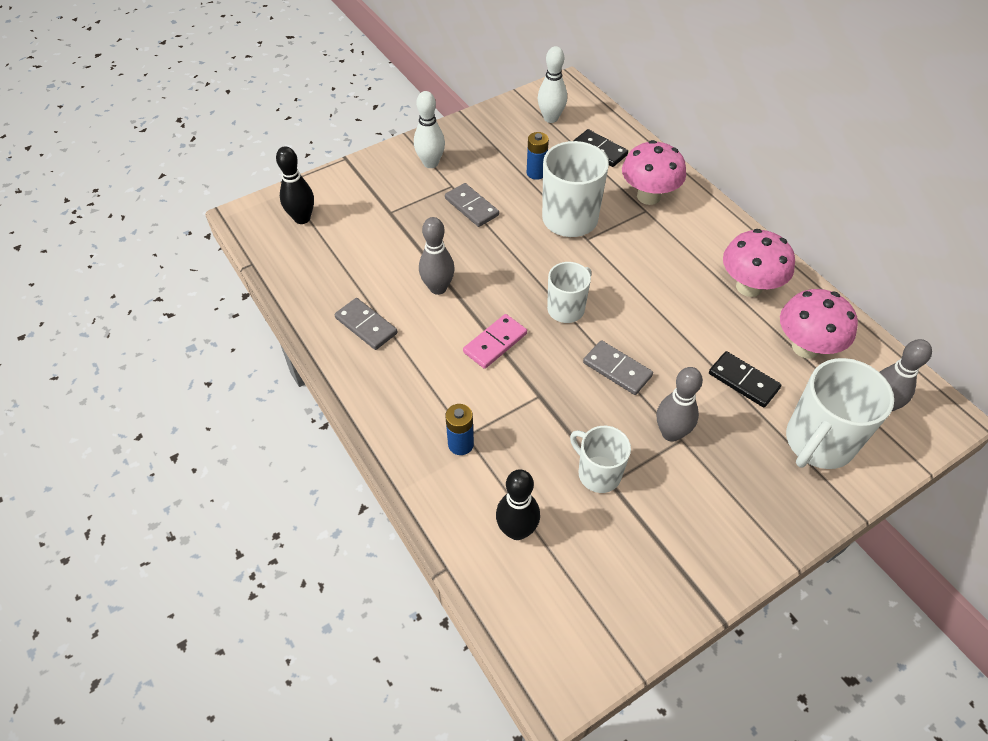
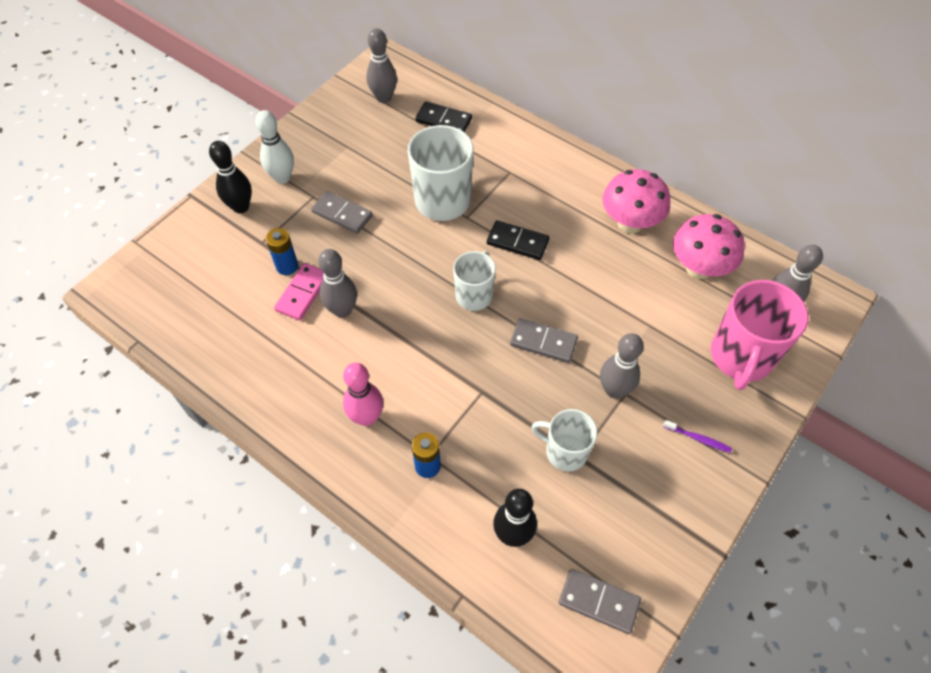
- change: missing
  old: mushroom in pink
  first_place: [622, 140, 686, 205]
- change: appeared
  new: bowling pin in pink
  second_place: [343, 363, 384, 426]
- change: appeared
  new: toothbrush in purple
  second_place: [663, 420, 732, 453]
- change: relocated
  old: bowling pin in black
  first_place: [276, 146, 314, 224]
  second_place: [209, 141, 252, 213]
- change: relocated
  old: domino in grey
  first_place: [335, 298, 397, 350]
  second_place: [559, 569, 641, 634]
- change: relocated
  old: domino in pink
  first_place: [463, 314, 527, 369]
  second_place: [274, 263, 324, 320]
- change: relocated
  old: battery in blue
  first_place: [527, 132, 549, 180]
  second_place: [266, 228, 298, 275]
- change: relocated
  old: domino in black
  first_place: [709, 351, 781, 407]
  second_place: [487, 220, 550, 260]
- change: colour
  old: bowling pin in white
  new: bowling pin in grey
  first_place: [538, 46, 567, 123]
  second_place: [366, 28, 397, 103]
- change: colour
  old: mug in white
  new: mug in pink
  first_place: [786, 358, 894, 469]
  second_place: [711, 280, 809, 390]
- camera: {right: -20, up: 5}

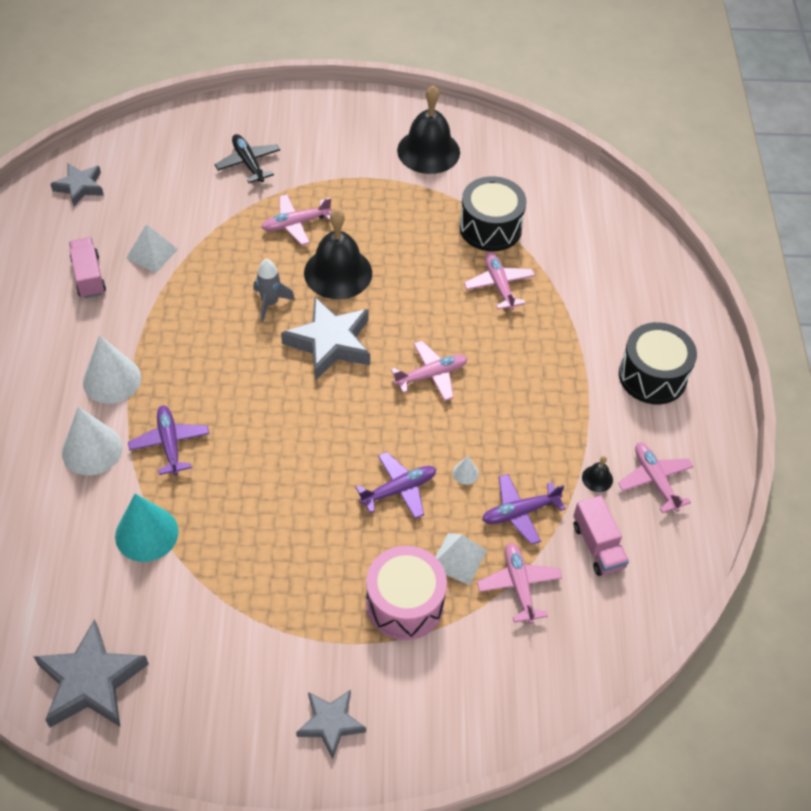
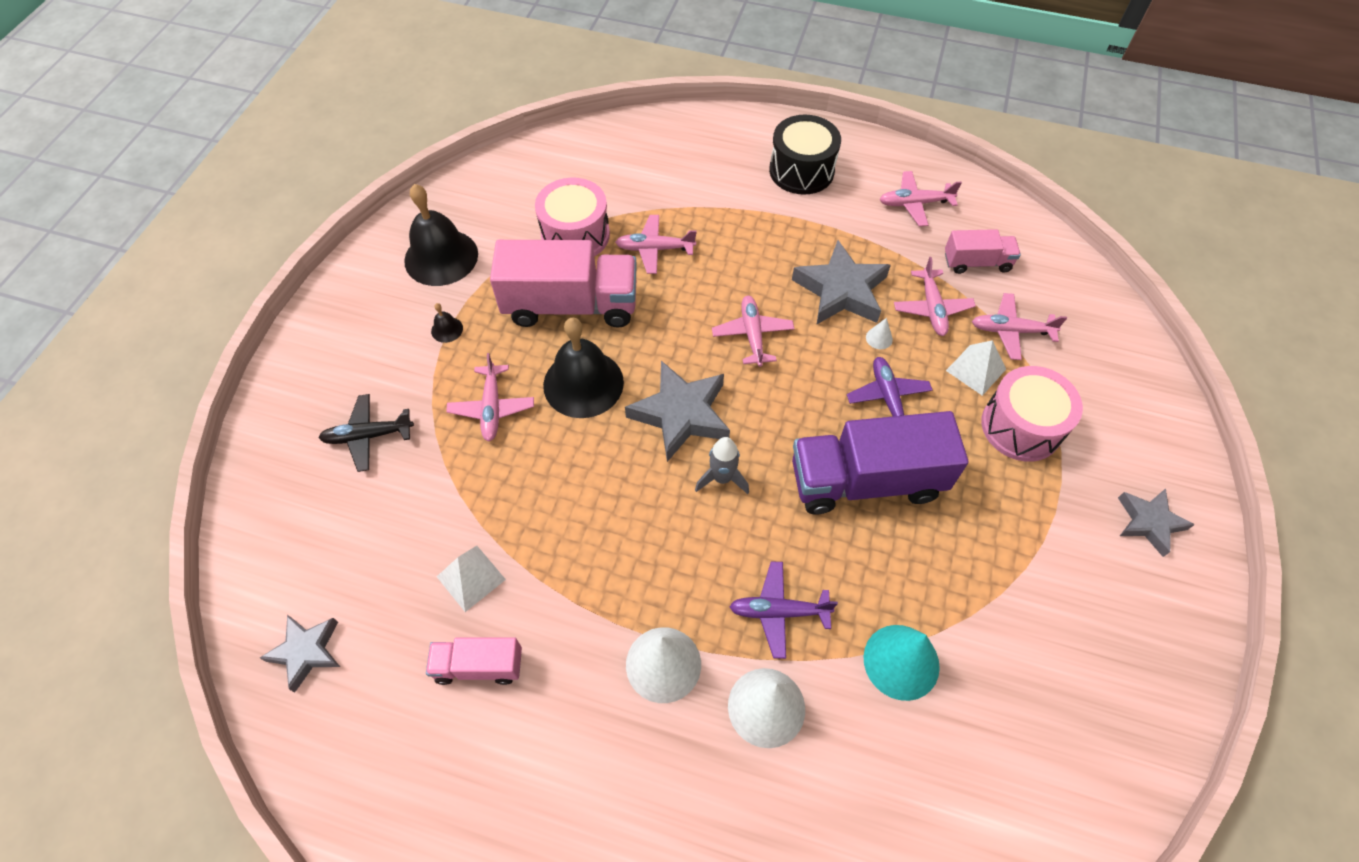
- change: appeared
  new: truck in pink
  second_place: [490, 240, 637, 328]
- change: appeared
  new: truck in purple
  second_place: [792, 411, 968, 514]
- change: relocated
  old: star in grey
  first_place: [33, 619, 149, 727]
  second_place: [792, 240, 891, 325]
- change: relocated
  old: rocket in grey
  first_place: [253, 259, 295, 322]
  second_place: [695, 437, 749, 494]
- change: relocated
  old: bell in black
  first_place: [582, 456, 613, 492]
  second_place: [431, 303, 463, 343]
- change: colour
  old: drum in black
  new: drum in pink
  first_place: [459, 176, 527, 251]
  second_place: [535, 178, 610, 256]
- change: colour
  old: plane in purple
  new: plane in pink
  first_place: [482, 474, 566, 545]
  second_place: [894, 257, 976, 336]
- camera: {right: -70, up: 5}

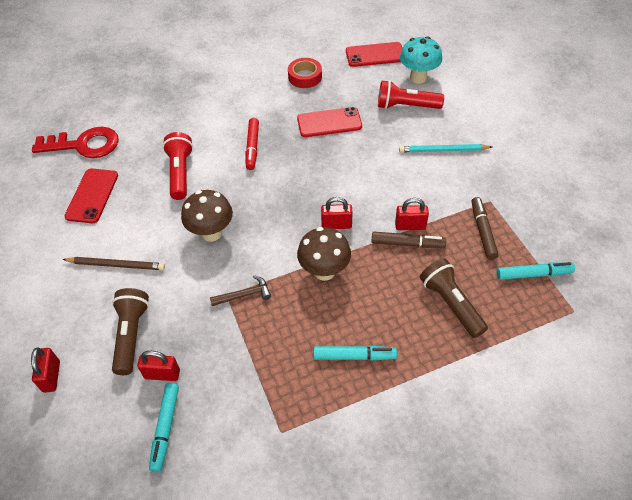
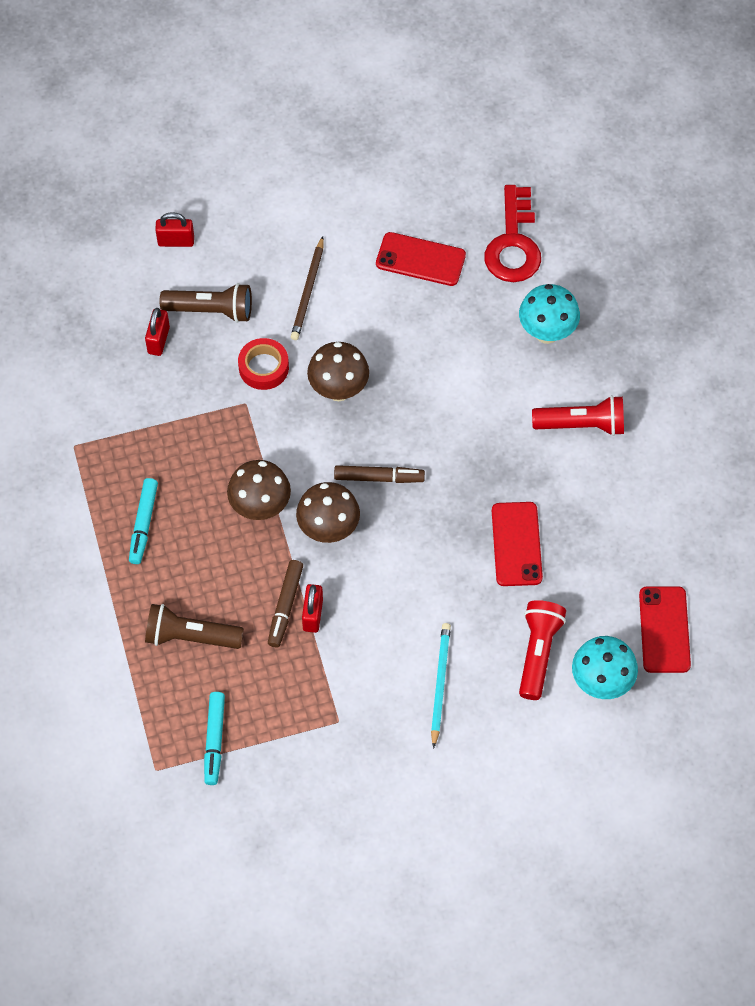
- change: missing
  old: marker in turquoise
  first_place: [149, 383, 179, 472]
- change: missing
  old: hammer in brown
  first_place: [210, 275, 271, 306]
- change: missing
  old: marker in red
  first_place: [245, 118, 259, 170]
- change: appeared
  new: mushroom in turquoise
  second_place: [519, 284, 580, 344]
- change: relocated
  old: flashlight in red
  first_place: [162, 132, 193, 200]
  second_place: [532, 395, 624, 436]
- change: relocated
  old: tape in red
  first_place: [288, 58, 322, 88]
  second_place: [238, 338, 289, 390]
- change: relocated
  old: marker in brown
  first_place: [471, 197, 499, 260]
  second_place: [334, 465, 425, 483]
- change: exchanged
  old: padlock in red
  new: mushroom in brown
  first_place: [321, 197, 352, 229]
  second_place: [296, 482, 360, 543]
- change: spun
  old: flashlight in brown
  first_place: [420, 259, 488, 338]
  second_place: [145, 604, 244, 649]
  degrees: -150
- camera: {right: 95, up: 10}

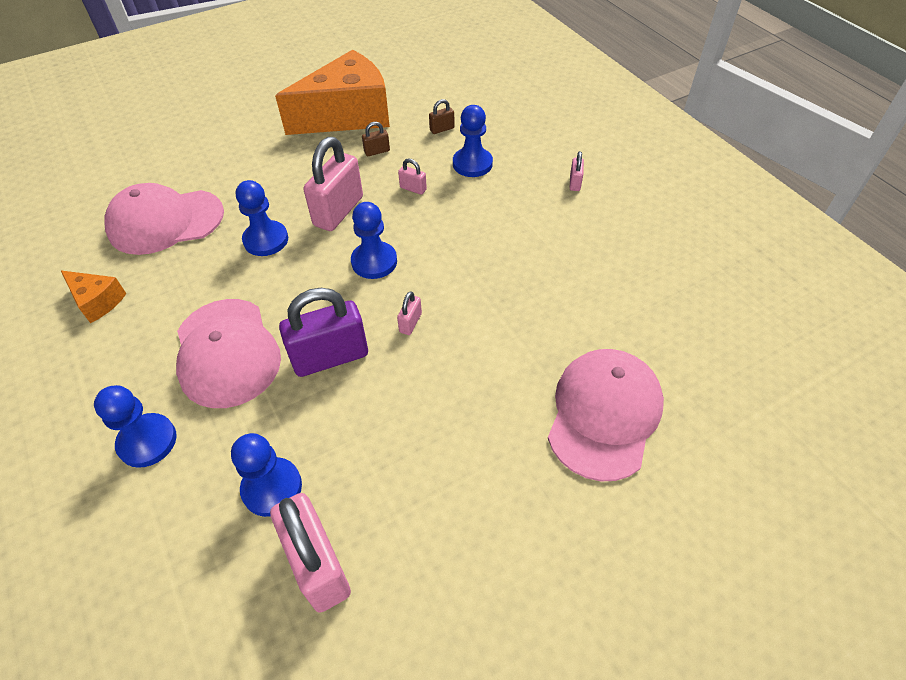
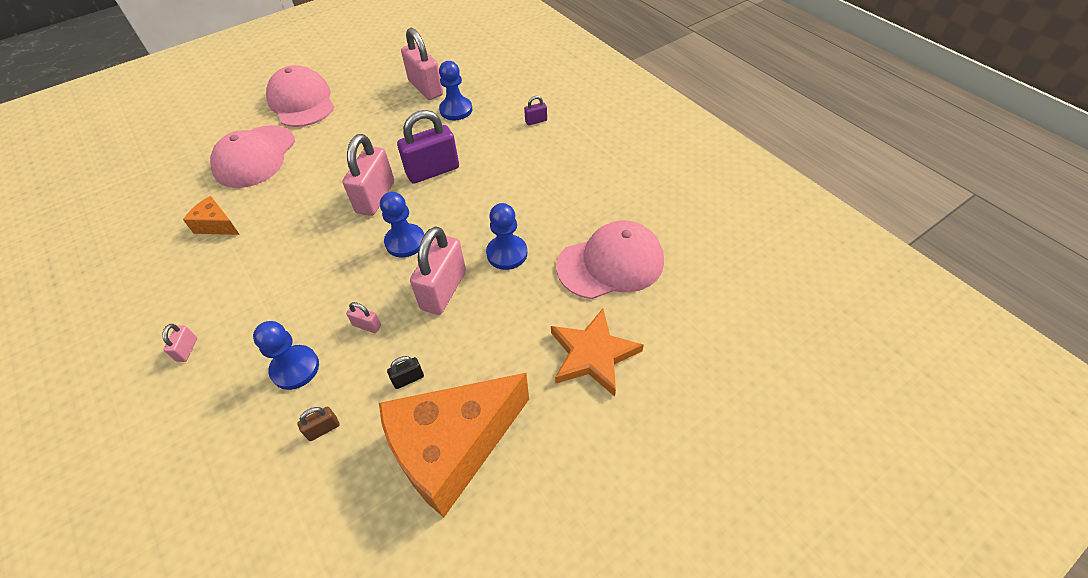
- change: appeared
  new: star in orange
  second_place: [551, 308, 644, 396]
- change: relocated
  old: cheese in orange
  first_place: [61, 271, 126, 323]
  second_place: [183, 196, 240, 235]
- change: relocated
  old: cap in pink
  first_place: [176, 299, 281, 408]
  second_place: [266, 65, 335, 127]
- change: exchanged
  old: pawn in blue
  new: padlock in purple
  first_place: [94, 385, 177, 468]
  second_place: [524, 96, 547, 125]
- change: colour
  old: padlock in brown
  new: padlock in black
  first_place: [362, 122, 390, 156]
  second_place: [387, 356, 424, 389]
- change: size
  old: padlock in pink
  first_place: [397, 291, 422, 335]
  second_place: [343, 134, 394, 216]
  factor: 2.25
- camera: {right: 175, up: 0}

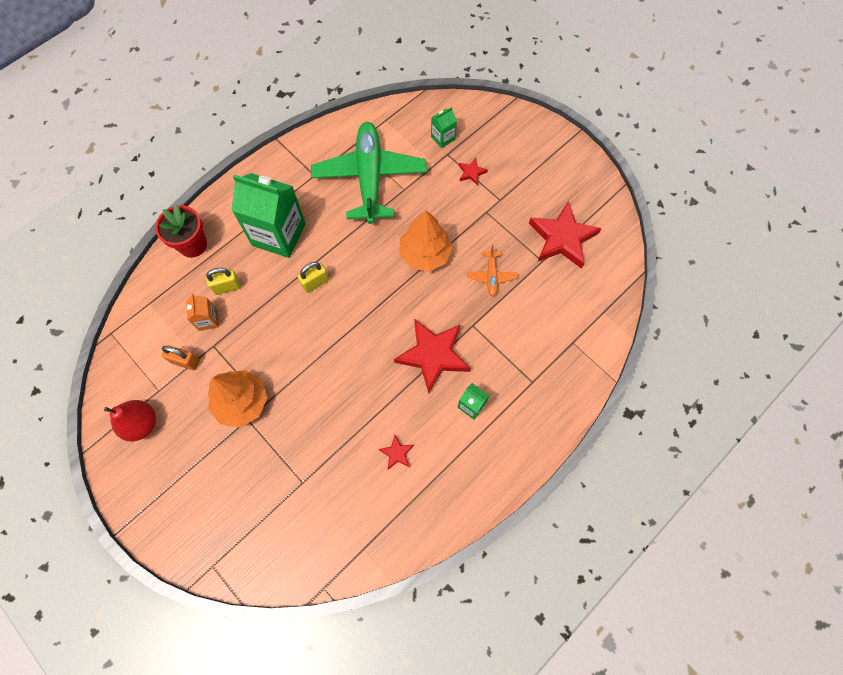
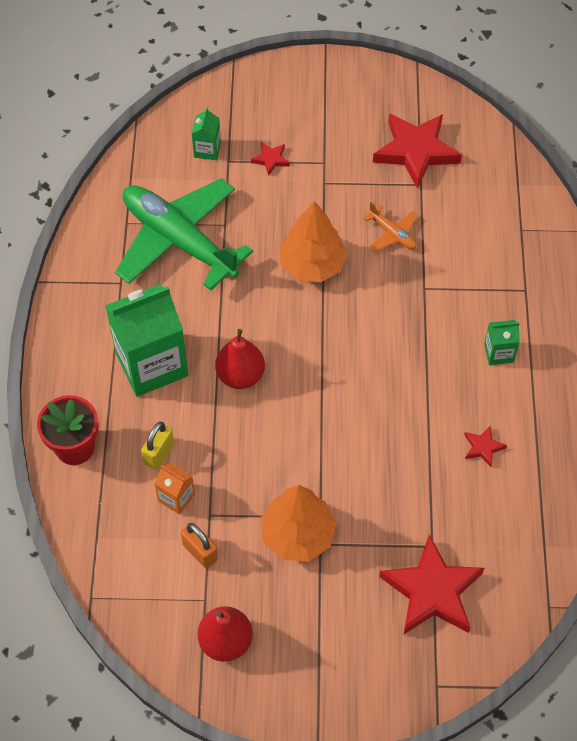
- change: relocated
  old: star in red
  first_place: [394, 319, 471, 394]
  second_place: [379, 534, 484, 635]
- change: exchanged
  old: padlock in yellow
  new: pear in red
  first_place: [298, 262, 329, 293]
  second_place: [215, 329, 265, 389]
- change: spun
  old: padlock in orange
  first_place: [162, 345, 200, 370]
  second_place: [181, 523, 218, 569]
  degrees: 75
- camera: {right: -45, up: -10}

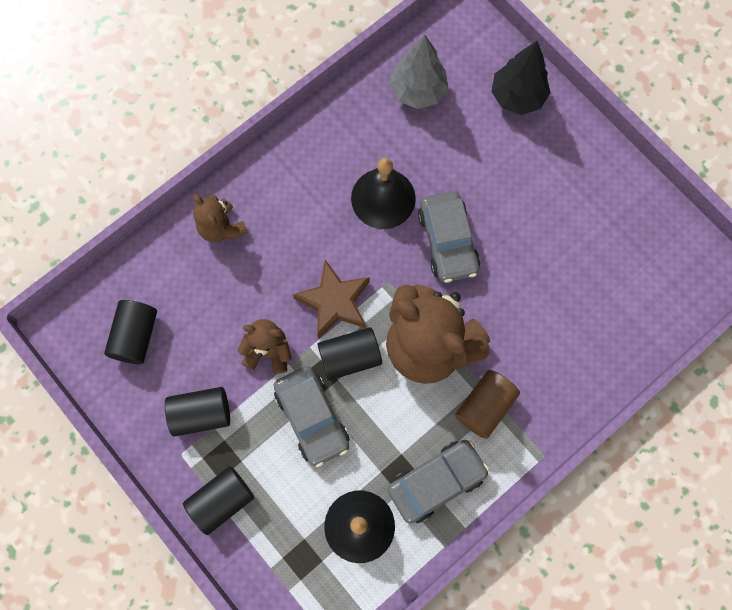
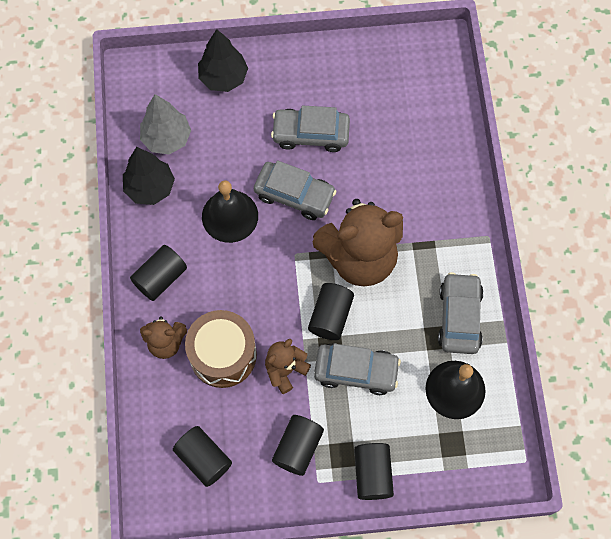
- change: missing
  old: star in brown
  first_place: [293, 260, 370, 339]
- change: missing
  old: cylinder in brown
  first_place: [455, 370, 520, 439]
- change: appeared
  new: tree in black
  second_place: [123, 147, 175, 205]
- change: appeared
  new: cylinder in black
  second_place: [130, 245, 187, 301]
- change: appeared
  new: drum in brown
  second_place: [185, 310, 257, 388]
- change: appeared
  new: car in grey
  second_place: [271, 106, 350, 152]
- camera: {right: -55, up: -5}

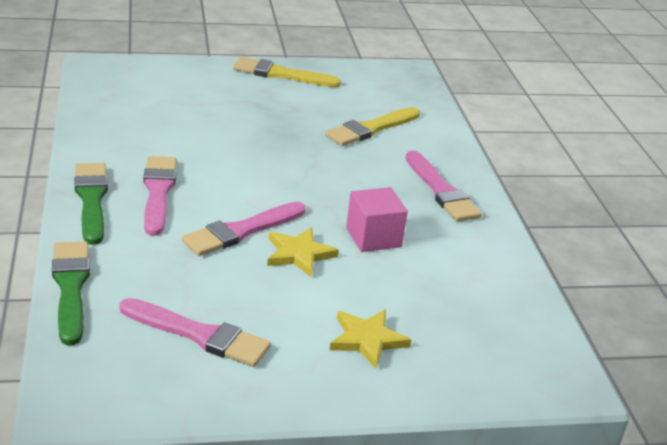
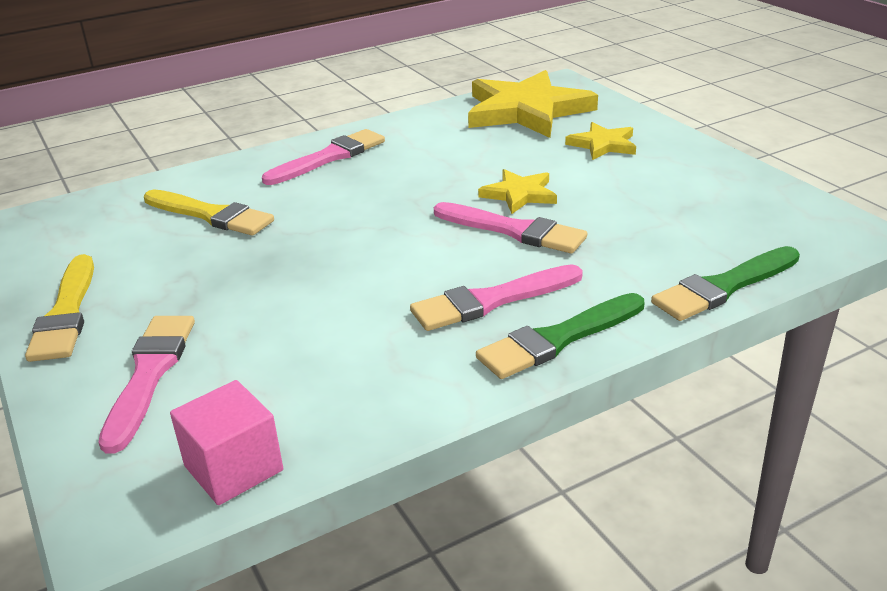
- change: appeared
  new: star in yellow
  second_place: [468, 70, 598, 138]
- change: relocated
  old: brush in pink
  first_place: [120, 298, 271, 367]
  second_place: [98, 316, 195, 454]
- change: relocated
  old: cube in pink
  first_place: [346, 187, 408, 252]
  second_place: [170, 380, 283, 505]
- camera: {right: -105, up: 0}

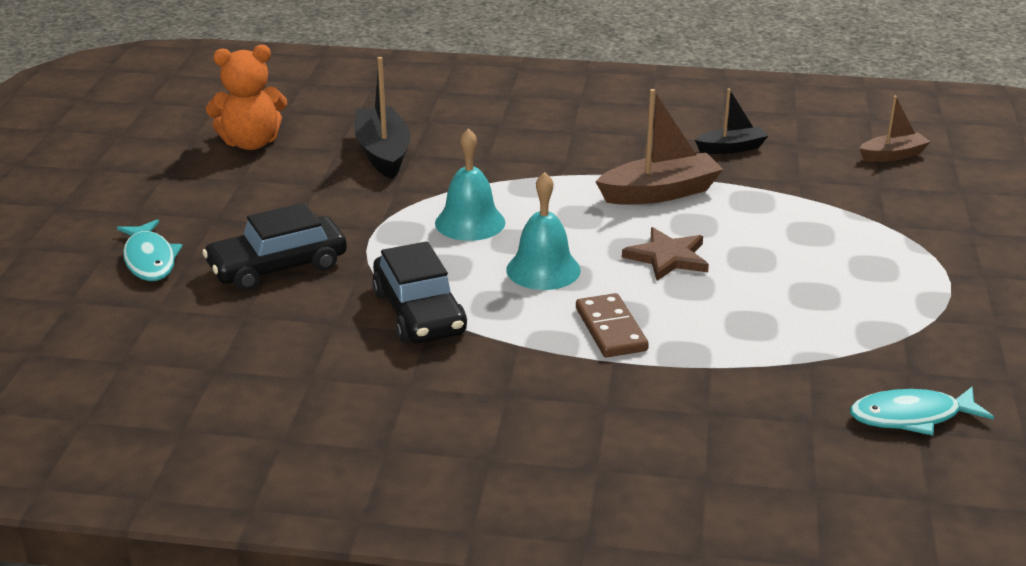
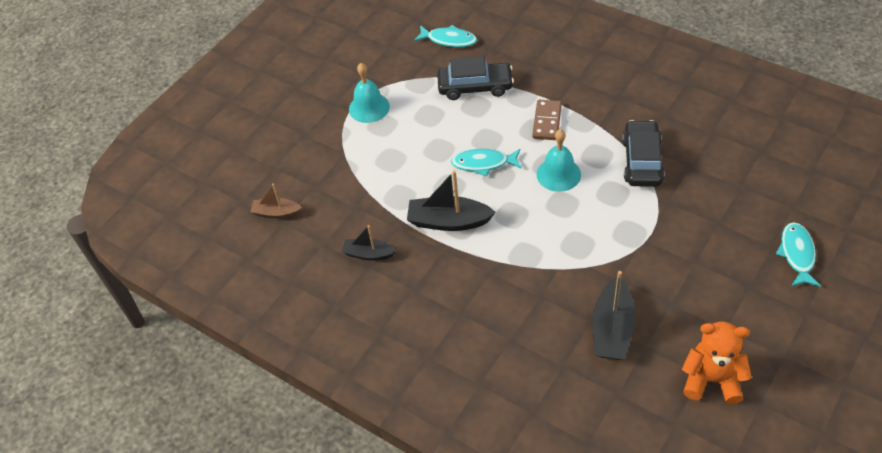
- change: relocated
  old: car in black
  first_place: [202, 203, 347, 291]
  second_place: [437, 56, 514, 100]
- change: relocated
  old: bell in turquoise
  first_place: [435, 128, 505, 241]
  second_place: [349, 63, 390, 123]
- change: exchanged
  old: star in brown
  new: fish in turquoise
  first_place: [622, 227, 709, 281]
  second_place: [451, 149, 522, 177]
- change: colour
  old: boat in brown
  new: boat in black
  first_place: [595, 89, 723, 205]
  second_place: [407, 171, 496, 231]
- camera: {right: -150, up: 20}

